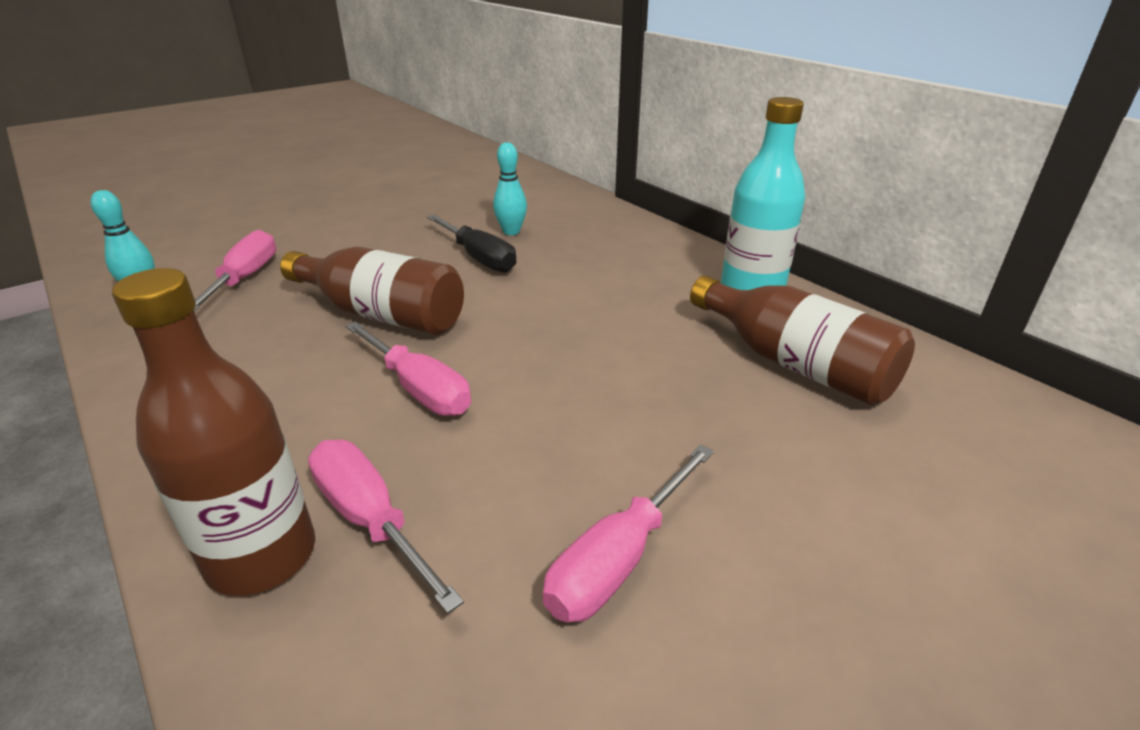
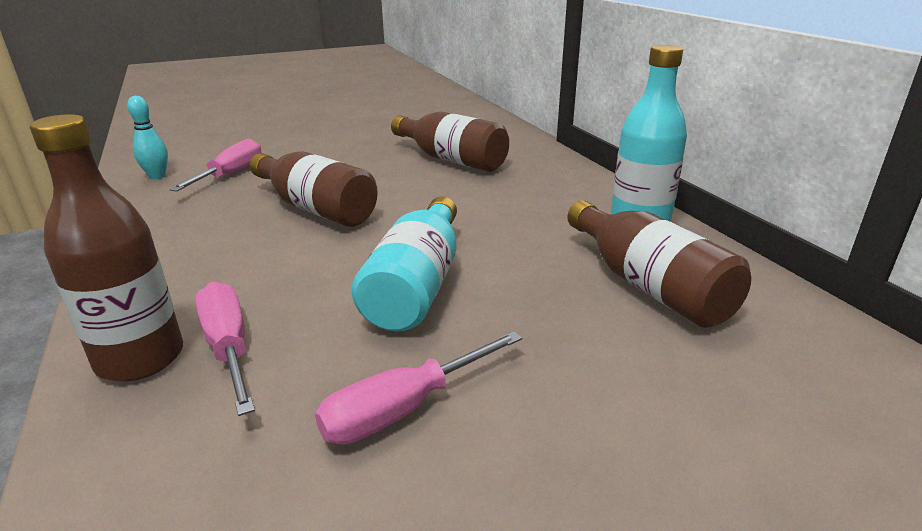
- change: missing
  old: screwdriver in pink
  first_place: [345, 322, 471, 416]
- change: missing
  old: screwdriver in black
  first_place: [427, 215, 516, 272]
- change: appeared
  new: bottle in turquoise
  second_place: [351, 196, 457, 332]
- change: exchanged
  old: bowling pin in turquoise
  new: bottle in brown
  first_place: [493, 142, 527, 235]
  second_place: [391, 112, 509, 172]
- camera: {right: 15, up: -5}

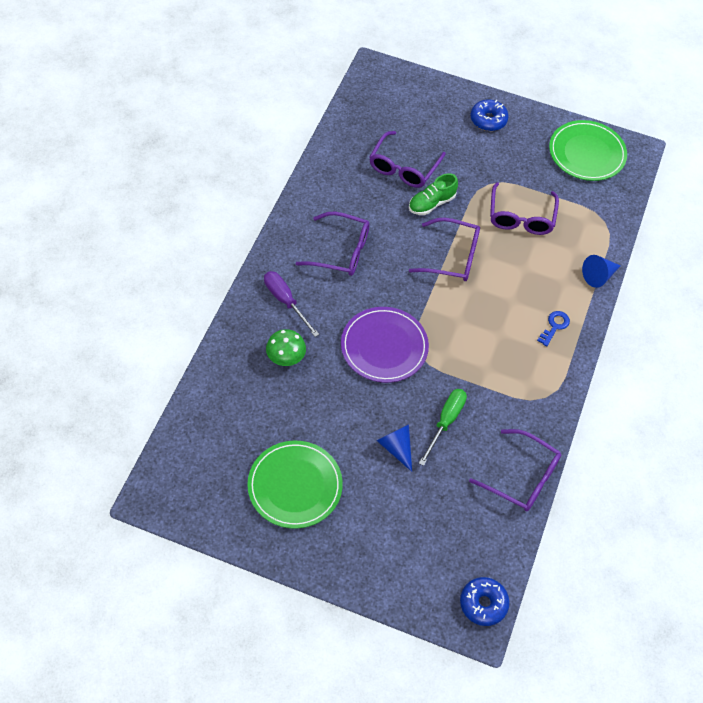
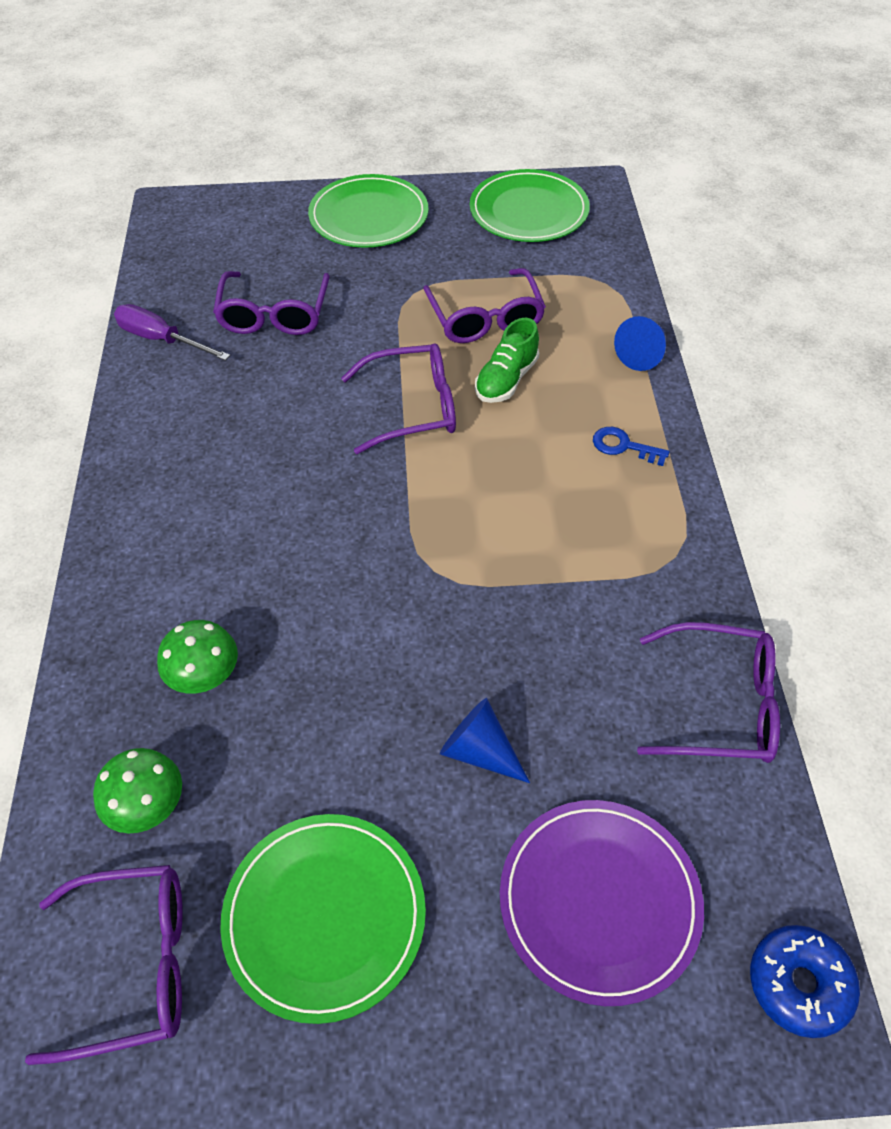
- change: missing
  old: screwdriver in green
  first_place: [419, 389, 467, 466]
- change: appeared
  new: mushroom in green
  second_place: [93, 748, 182, 833]
- change: relocated
  old: screwdriver in purple
  first_place: [264, 271, 319, 337]
  second_place: [114, 304, 230, 361]
- change: relocated
  old: glasses in purple
  first_place: [296, 211, 370, 276]
  second_place: [25, 865, 183, 1065]
- change: relocated
  old: plate in purple
  first_place: [341, 307, 429, 383]
  second_place: [500, 800, 704, 1006]
- change: relocated
  old: shoe in green
  first_place: [409, 173, 458, 215]
  second_place: [475, 318, 539, 403]
- change: exchanged
  old: donut in blue
  new: plate in green
  first_place: [470, 100, 509, 131]
  second_place: [308, 174, 428, 248]
- change: spun
  old: key in blue
  first_place: [537, 311, 570, 346]
  second_place: [593, 427, 670, 466]
  degrees: -75
- camera: {right: -20, up: -5}

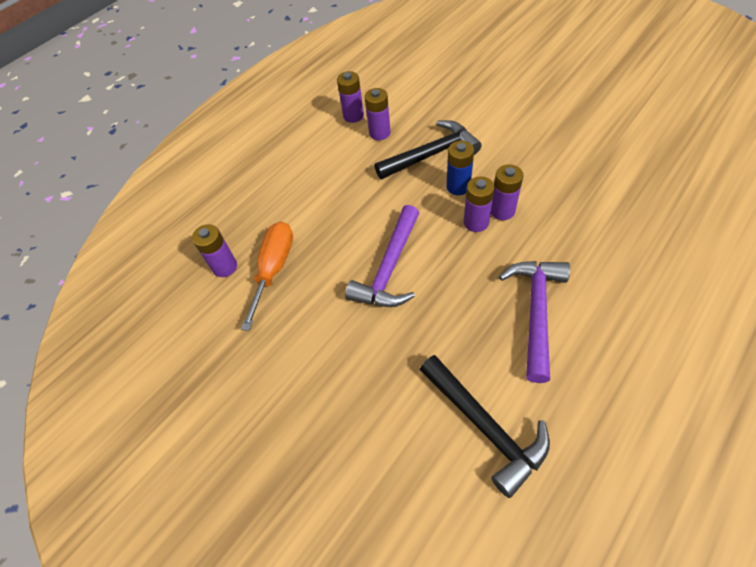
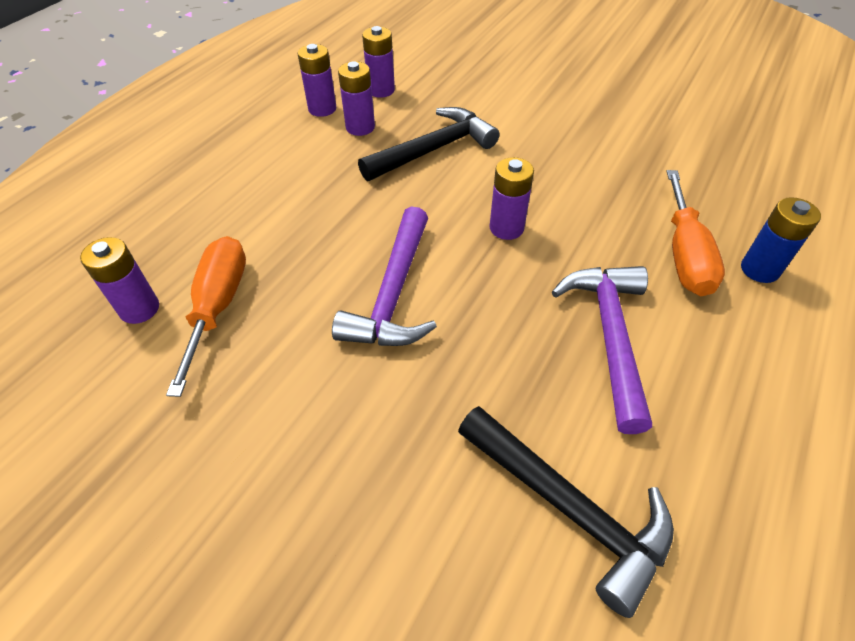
- change: appeared
  new: screwdriver in orange
  second_place: [666, 170, 725, 296]
- change: relocated
  old: battery in blue
  first_place: [447, 141, 474, 195]
  second_place: [741, 197, 821, 283]
- change: relocated
  old: battery in purple
  first_place: [491, 164, 523, 220]
  second_place: [362, 26, 395, 98]
- camera: {right: -15, up: -5}

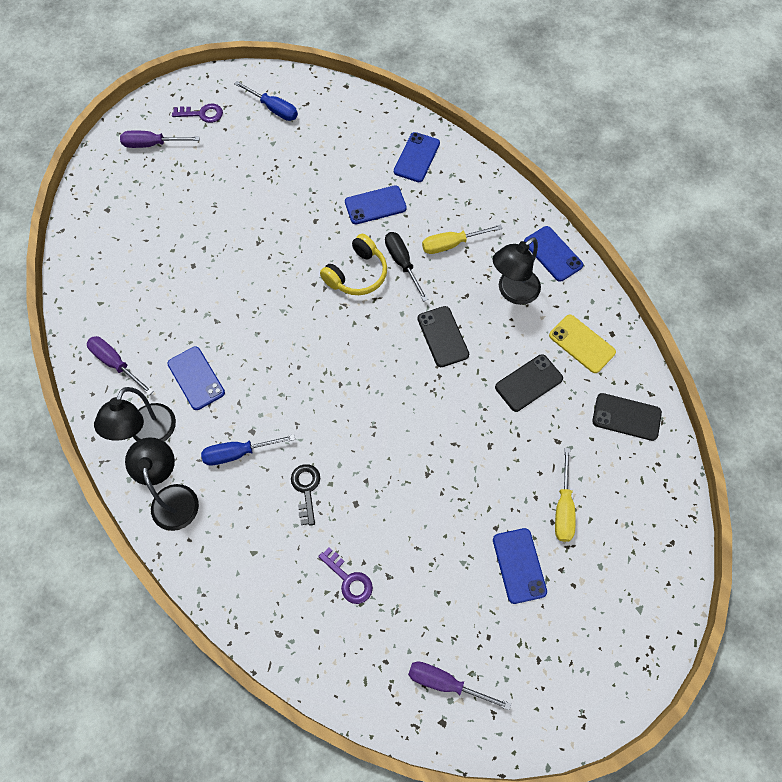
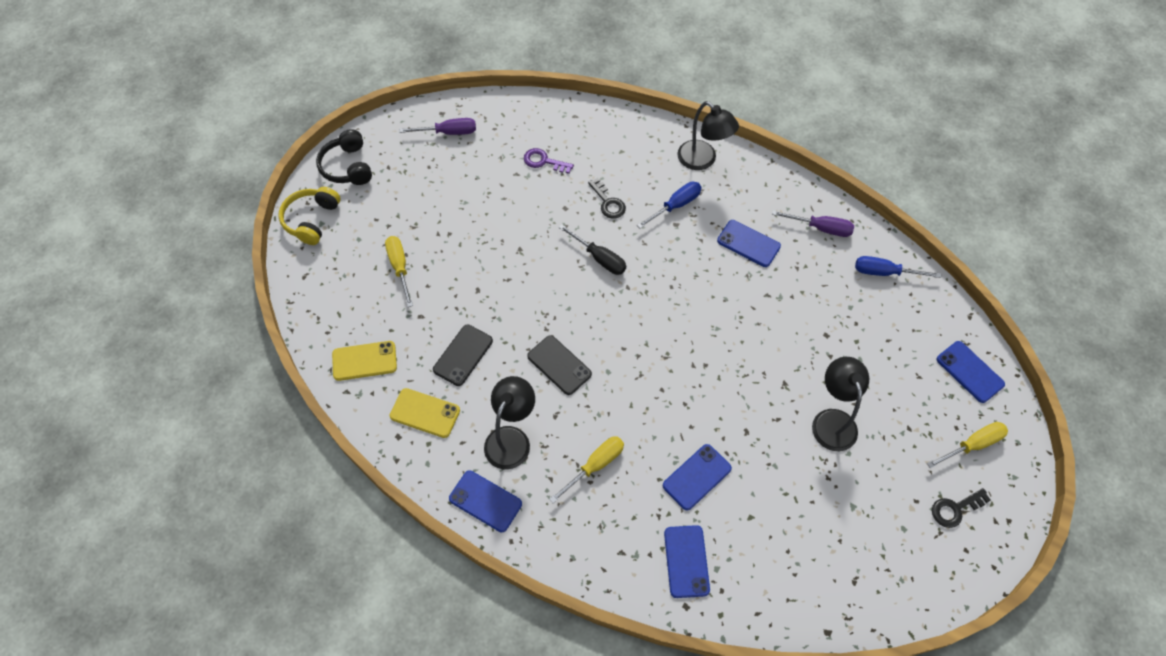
- change: appeared
  new: headphones in black
  second_place: [316, 129, 372, 185]
- change: relocated
  old: lamp in black
  first_place: [94, 387, 176, 441]
  second_place: [812, 357, 869, 451]
- change: relocated
  old: screwdriver in blue
  first_place: [234, 81, 298, 121]
  second_place: [855, 256, 941, 278]
- change: relocated
  old: headphones in yellow
  first_place: [320, 234, 387, 295]
  second_place: [278, 187, 340, 245]
- change: relocated
  old: screwdriver in black
  first_place: [385, 232, 428, 302]
  second_place: [559, 225, 626, 275]
- change: relocated
  old: phone in blue
  first_place: [493, 528, 547, 604]
  second_place: [936, 341, 1005, 403]
- change: colour
  old: screwdriver in purple
  new: screwdriver in yellow
  first_place: [120, 131, 200, 148]
  second_place: [927, 422, 1008, 468]
- change: colour
  old: key in purple
  new: key in black
  first_place: [172, 104, 223, 123]
  second_place: [932, 488, 991, 528]
- change: colour
  old: phone in black
  new: phone in yellow
  first_place: [592, 393, 662, 441]
  second_place: [332, 341, 397, 381]
- camera: {right: 155, up: -5}

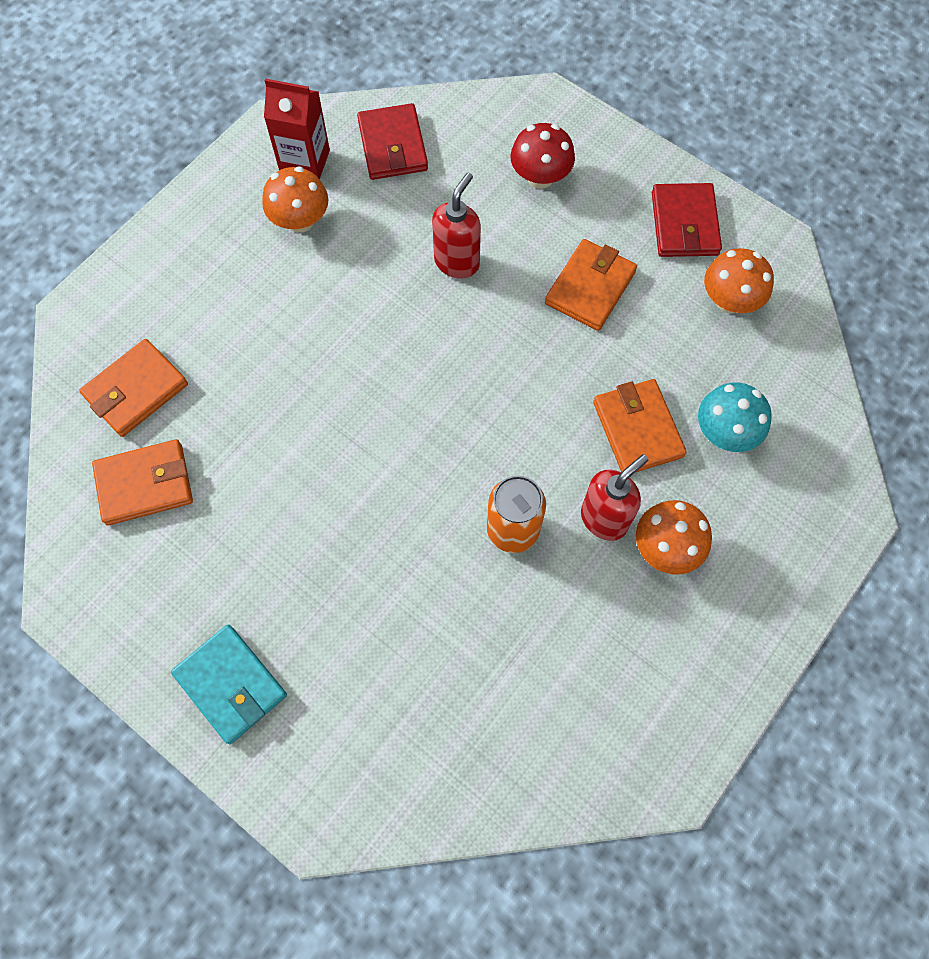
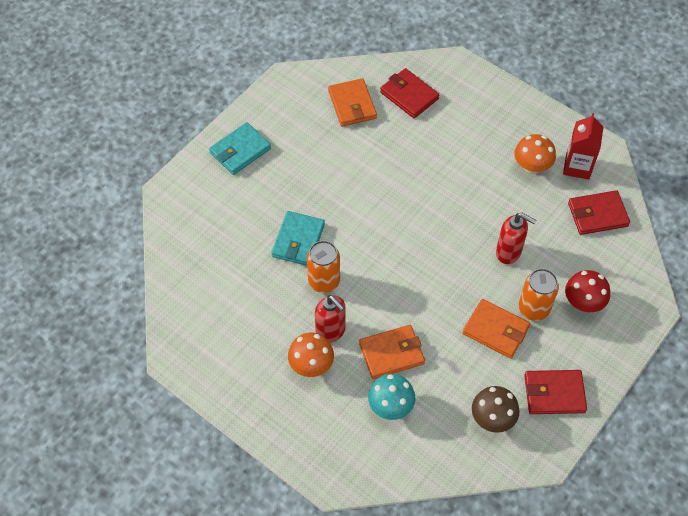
- change: appeared
  new: wallet in turquoise
  second_place: [271, 211, 325, 266]
- change: appeared
  new: can in orange
  second_place: [518, 268, 559, 321]
- change: colour
  old: wallet in orange
  new: wallet in red
  first_place: [79, 339, 188, 437]
  second_place: [380, 68, 439, 118]
- change: colour
  old: mushroom in orange
  new: mushroom in brown
  first_place: [704, 248, 774, 313]
  second_place: [472, 386, 519, 433]
- camera: {right: 90, up: -10}

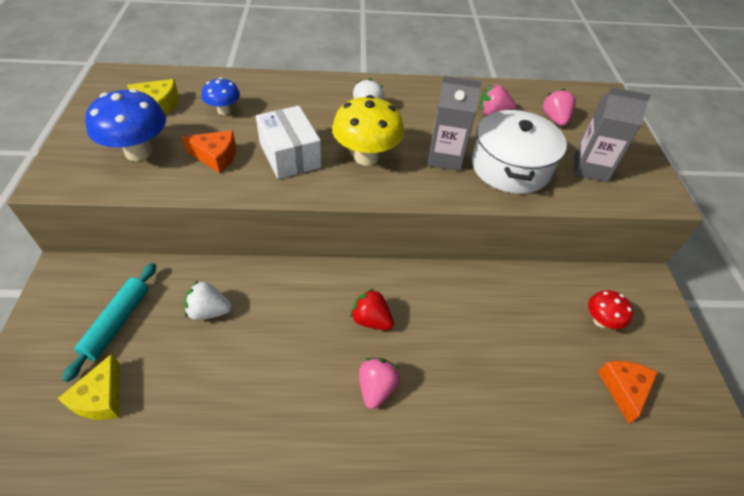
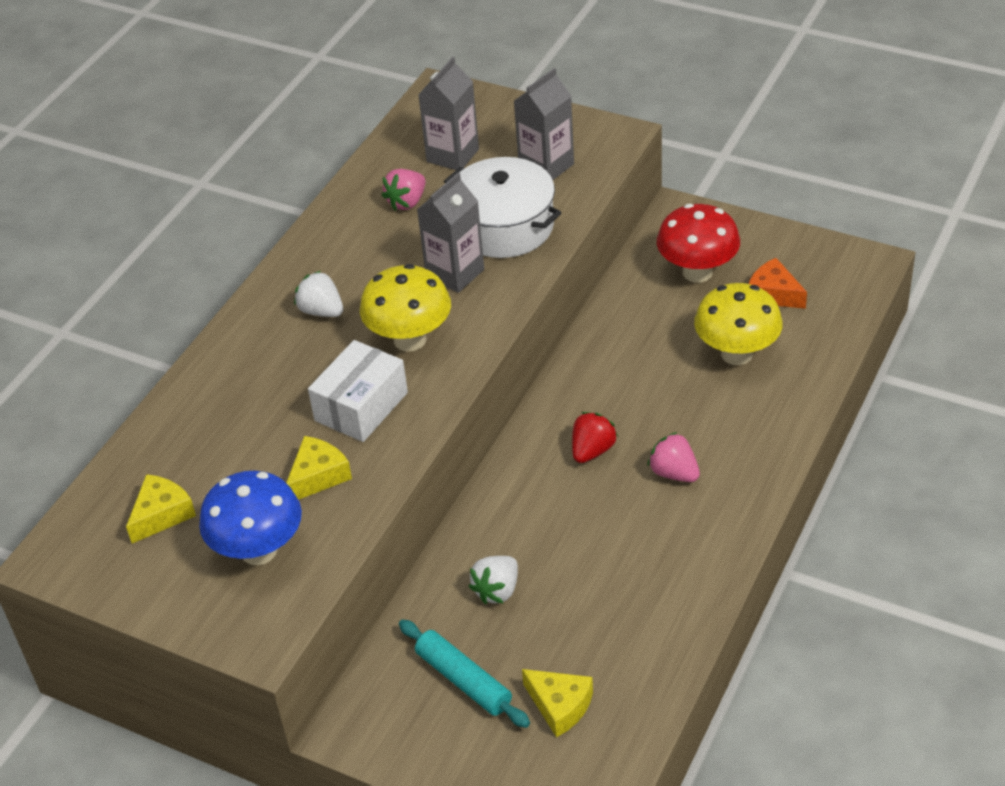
- change: missing
  old: mushroom in blue
  first_place: [202, 78, 240, 115]
- change: appeared
  new: mushroom in yellow
  second_place: [694, 283, 783, 365]
- change: exchanged
  old: strawberry in pink
  new: carton in grey
  first_place: [543, 88, 576, 126]
  second_place: [418, 57, 479, 170]
- change: colour
  old: cheese in orange
  new: cheese in yellow
  first_place: [182, 130, 236, 173]
  second_place: [286, 436, 352, 500]
- change: spun
  old: box in white
  first_place: [256, 106, 321, 179]
  second_place: [308, 340, 408, 442]
  degrees: -60
- change: spun
  old: strawberry in red
  first_place: [350, 288, 394, 330]
  second_place: [572, 412, 618, 463]
  degrees: 150
- change: size
  old: mushroom in red
  first_place: [588, 290, 633, 329]
  second_place: [657, 204, 740, 283]
  factor: 1.76
- camera: {right: -55, up: -5}

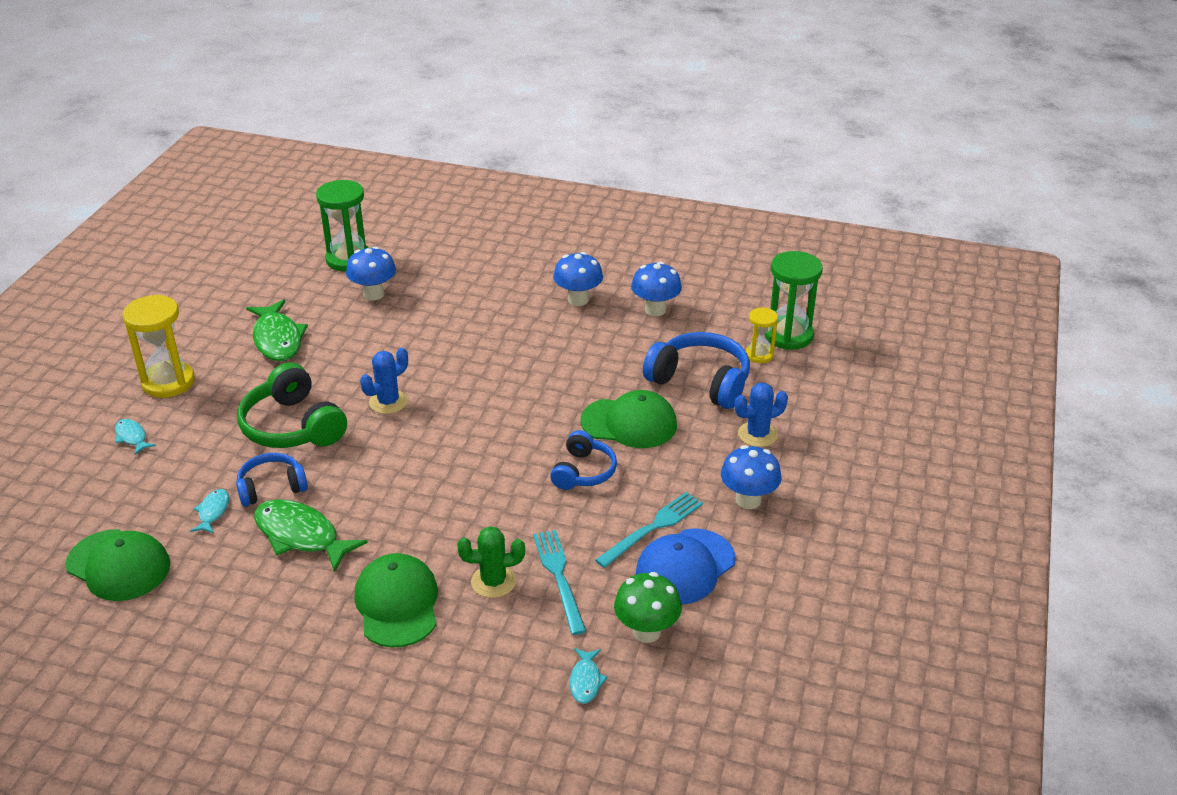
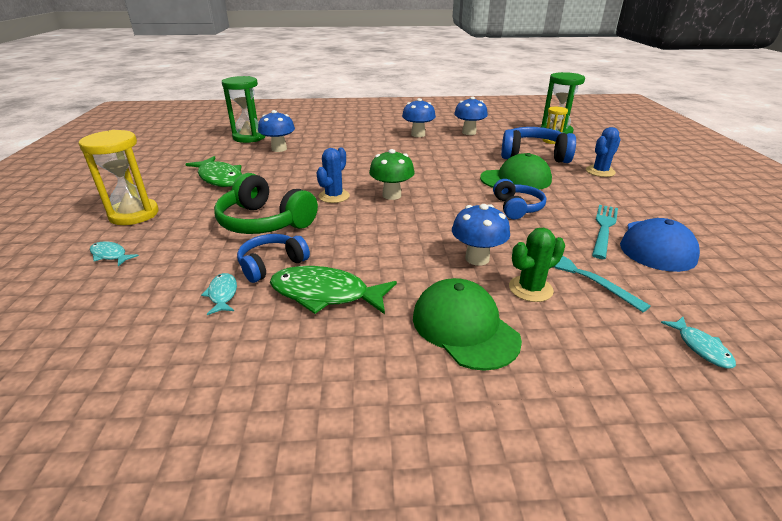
- change: missing
  old: cap in green
  first_place: [65, 529, 170, 601]
- change: relocated
  old: mushroom in green
  first_place: [614, 572, 682, 643]
  second_place: [369, 149, 415, 200]
- change: relocated
  old: mushroom in blue
  first_place: [721, 445, 782, 509]
  second_place: [452, 204, 510, 266]
- camera: {right: -20, up: -5}

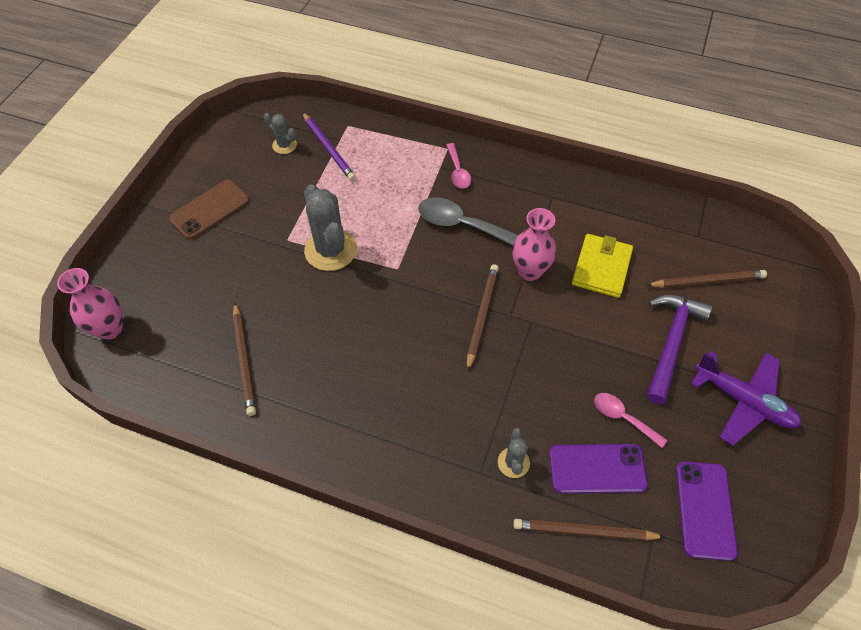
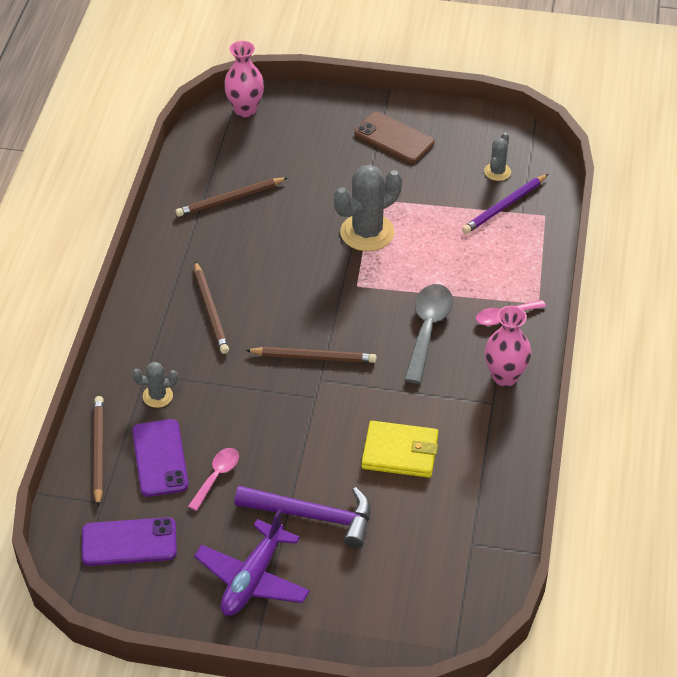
- change: relocated
  old: vase in pink
  first_place: [512, 208, 556, 281]
  second_place: [485, 306, 531, 387]
- change: relocated
  old: pencil in brown
  first_place: [647, 270, 767, 288]
  second_place: [195, 261, 229, 354]
- camera: {right: 80, up: -10}

